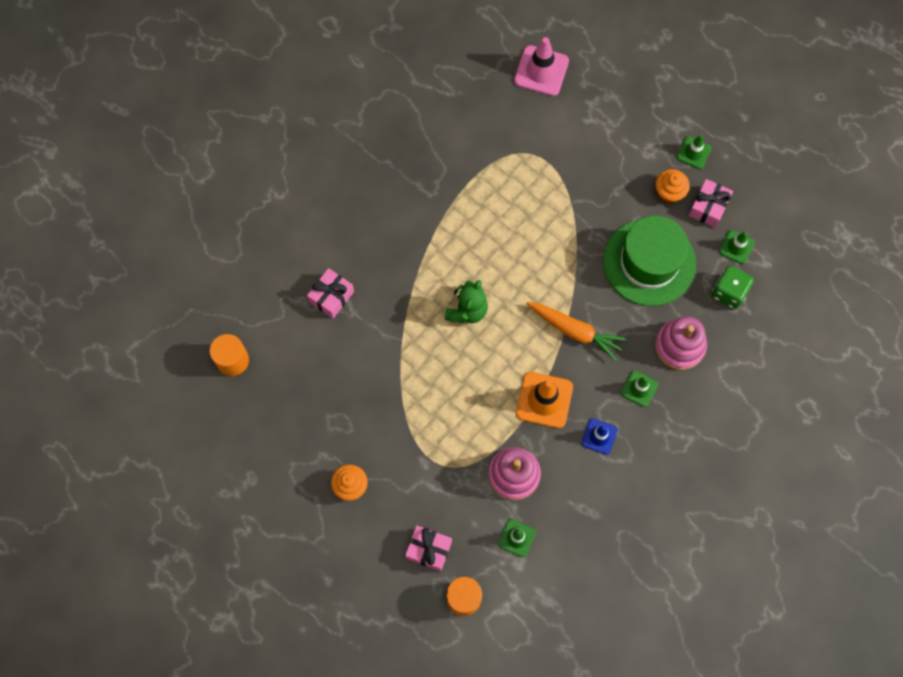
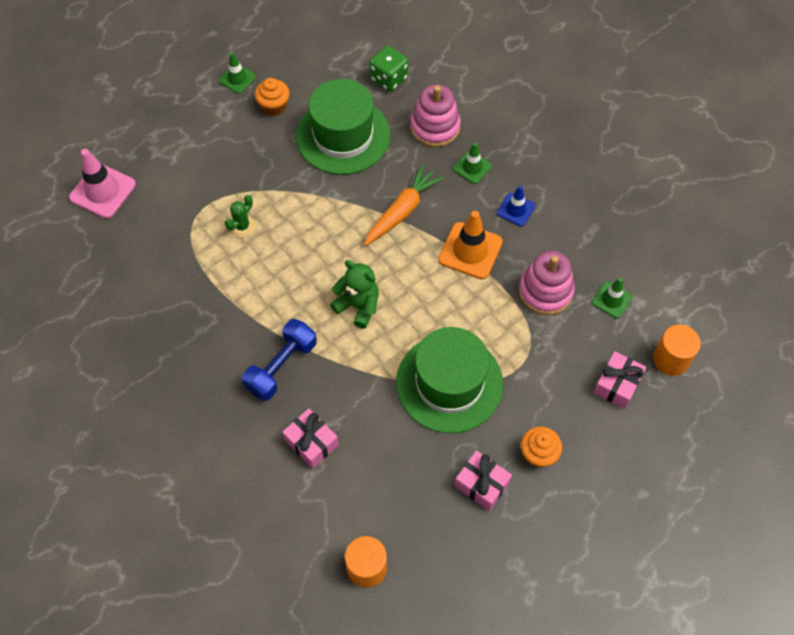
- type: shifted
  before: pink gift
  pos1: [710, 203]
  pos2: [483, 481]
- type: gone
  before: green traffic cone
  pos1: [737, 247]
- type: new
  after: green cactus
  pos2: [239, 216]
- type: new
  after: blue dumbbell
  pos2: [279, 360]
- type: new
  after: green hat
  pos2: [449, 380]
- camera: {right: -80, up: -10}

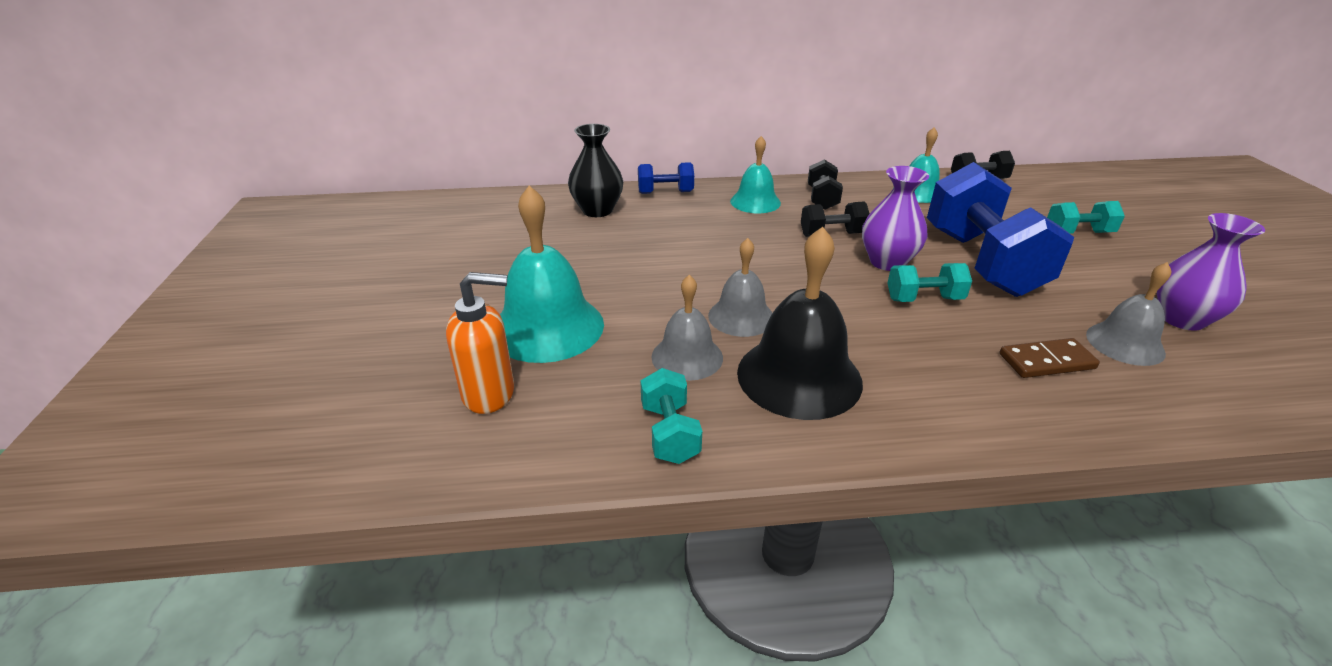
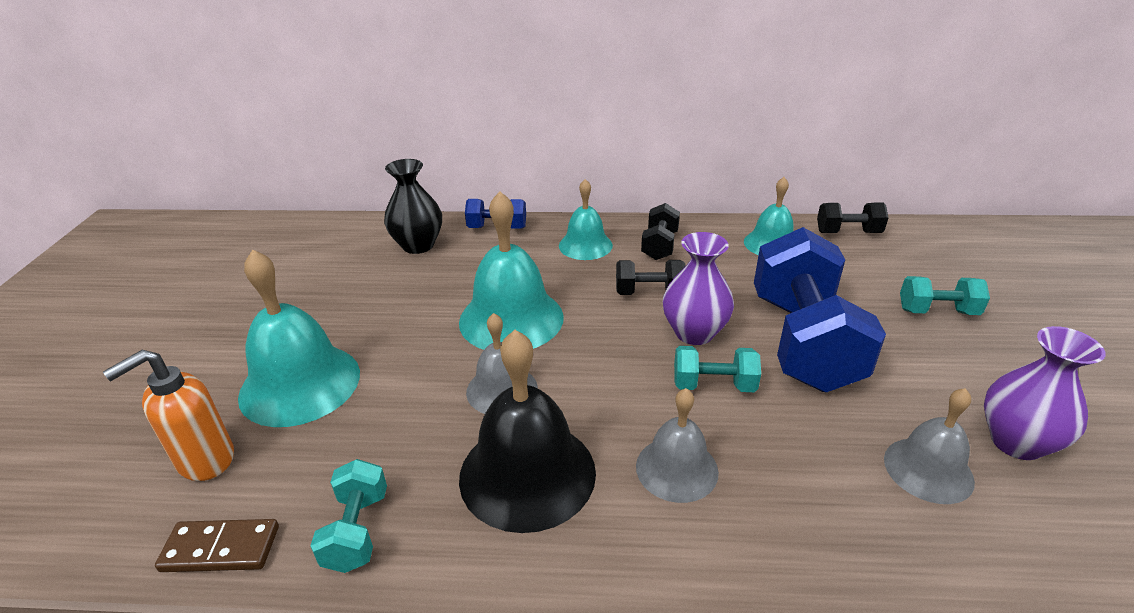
- type: rotated
  before: orange soap dispenser
  pos1: [480, 343]
  pos2: [168, 415]
  turn: 135
- type: shifted
  before: grey bell
  pos1: [687, 328]
  pos2: [677, 445]
- type: shifted
  before: brown domino
  pos1: [1050, 358]
  pos2: [217, 545]
- type: new
  after: turquoise bell
  pos2: [511, 270]
- camera: {right: 10, up: 0}

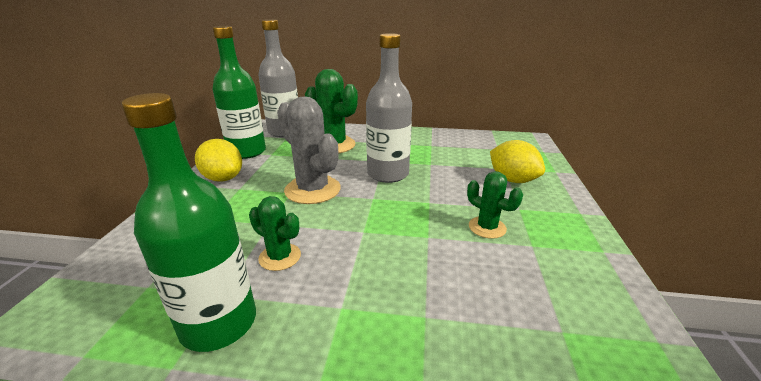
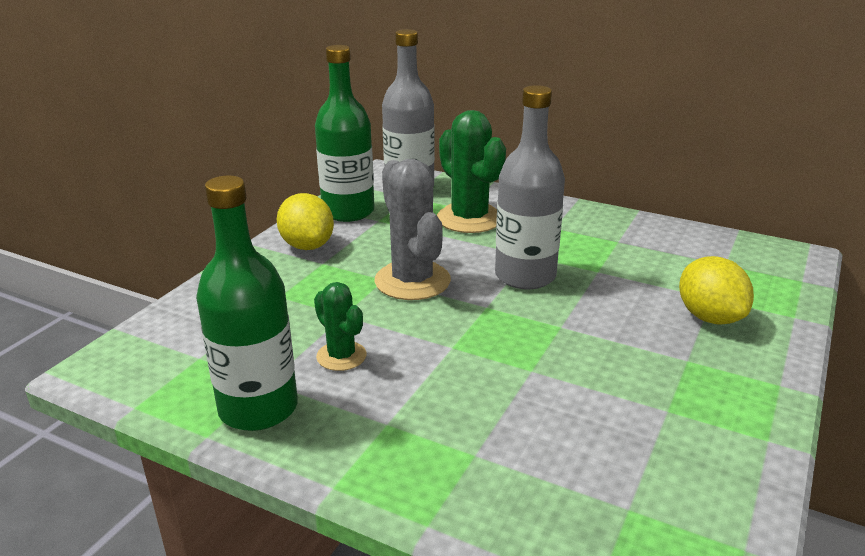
- type: gone
  before: green cactus
  pos1: [495, 205]
- camera: {right: 20, up: 0}

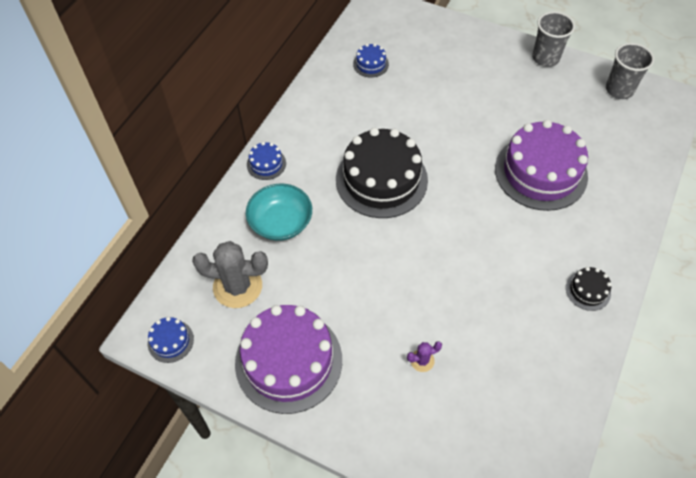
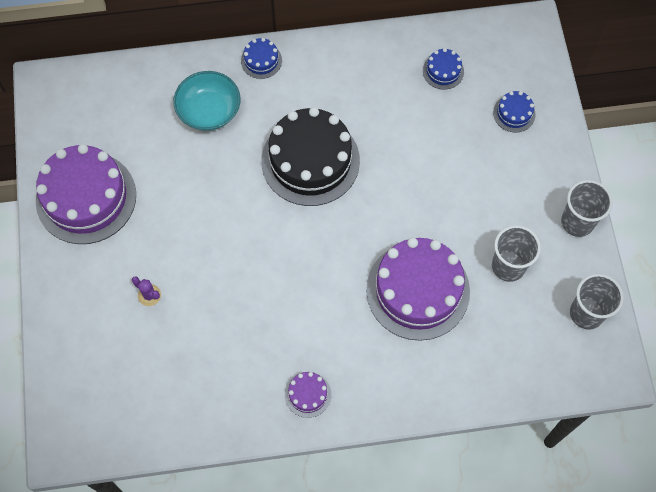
- type: gone
  before: grey cactus
  pos1: [230, 274]
- type: repainted
  before: black cake
  after: purple cake
  pos1: [589, 289]
  pos2: [308, 395]
- type: shifted
  before: blue cake
  pos1: [171, 340]
  pos2: [514, 112]
- type: new
  after: grey cup
  pos2: [516, 253]
- camera: {right: 55, up: 10}

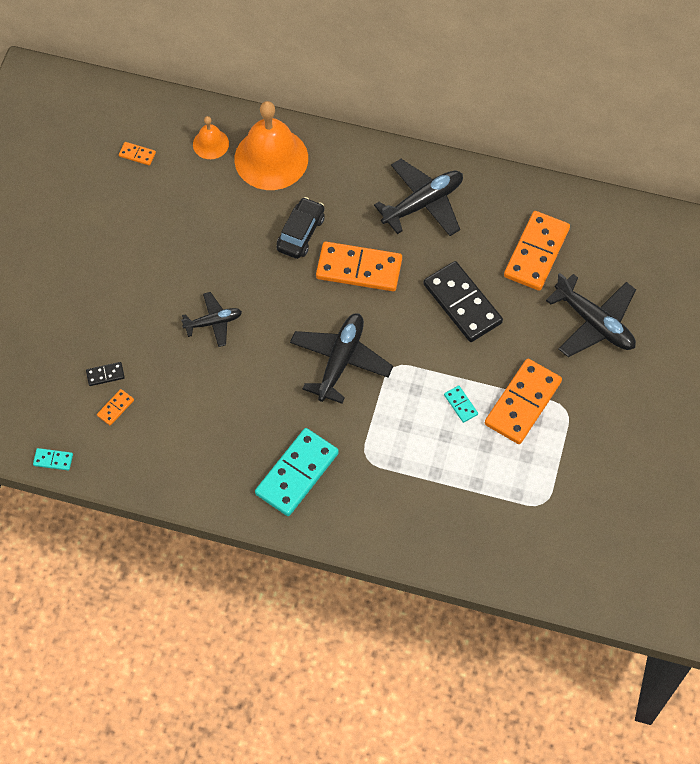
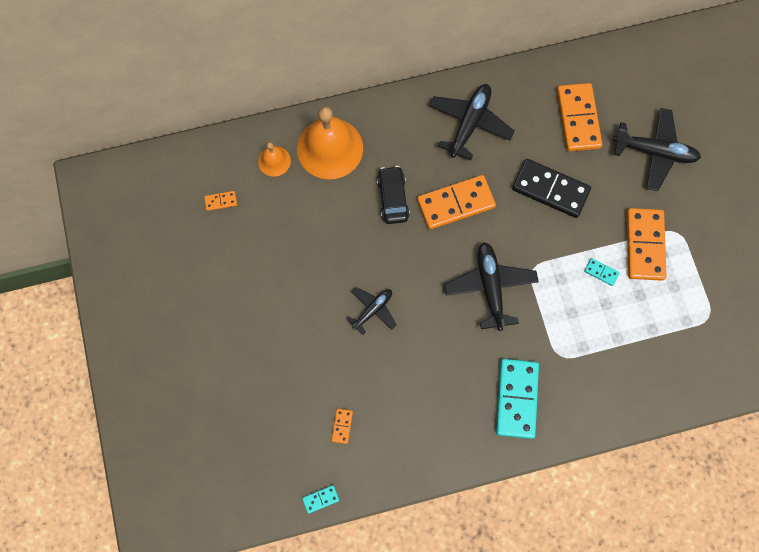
- type: gone
  before: black domino
  pos1: [105, 374]
- camera: {right: -30, up: 10}

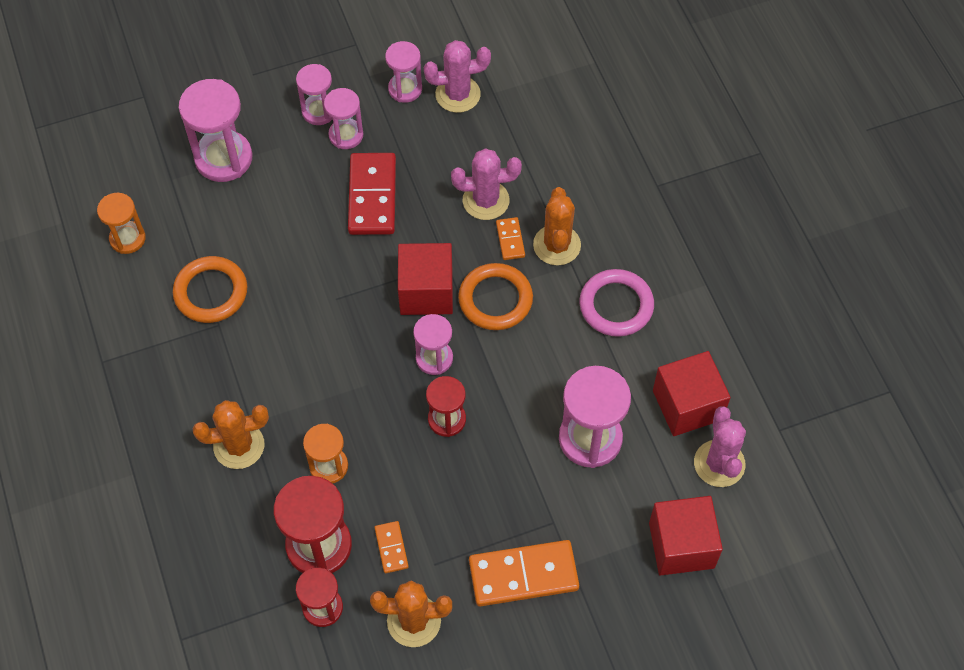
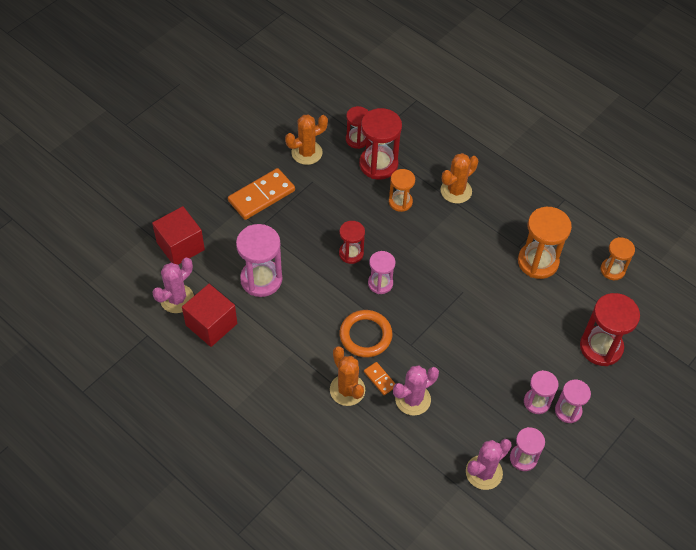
- type: repainted
  before: pink hourglass
  after: red hourglass
  pos1: [215, 130]
  pos2: [610, 329]
- type: gone
  before: red domino
  pos1: [372, 194]
- type: gone
  before: red cube
  pos1: [425, 279]
- type: swapped
  before: orange ring
  after: orange hourglass
  pos1: [210, 289]
  pos2: [545, 243]
- type: gone
  before: pink ring
  pos1: [616, 303]
- type: rotated
  before: pink cactus
  pos1: [720, 446]
  pos2: [173, 285]
  turn: 75
- type: gone
  before: orange domino
  pos1: [392, 547]
- camera: {right: 150, up: -5}

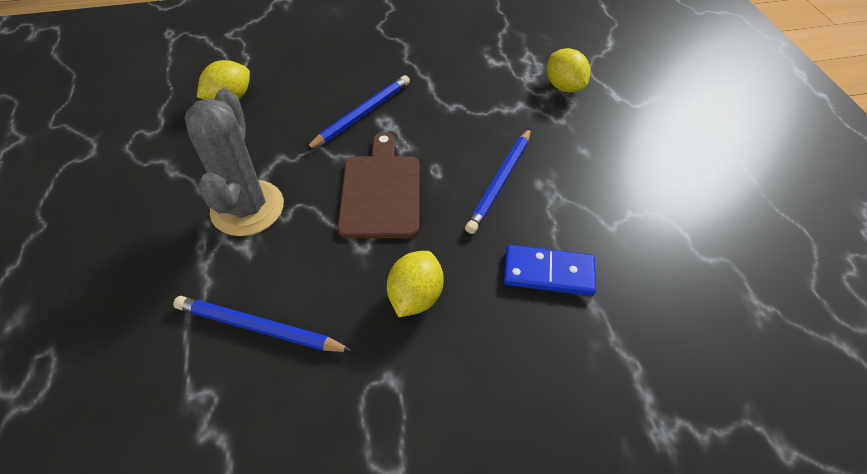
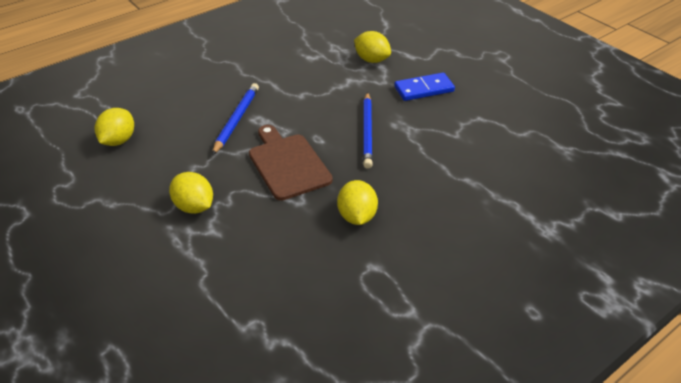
- type: swapped
  before: grey cactus
  after: yellow lemon
  pos1: [234, 162]
  pos2: [191, 193]
- type: shifted
  before: blue domino
  pos1: [550, 270]
  pos2: [424, 87]
- type: gone
  before: blue pencil
  pos1: [262, 324]
- camera: {right: -25, up: -10}

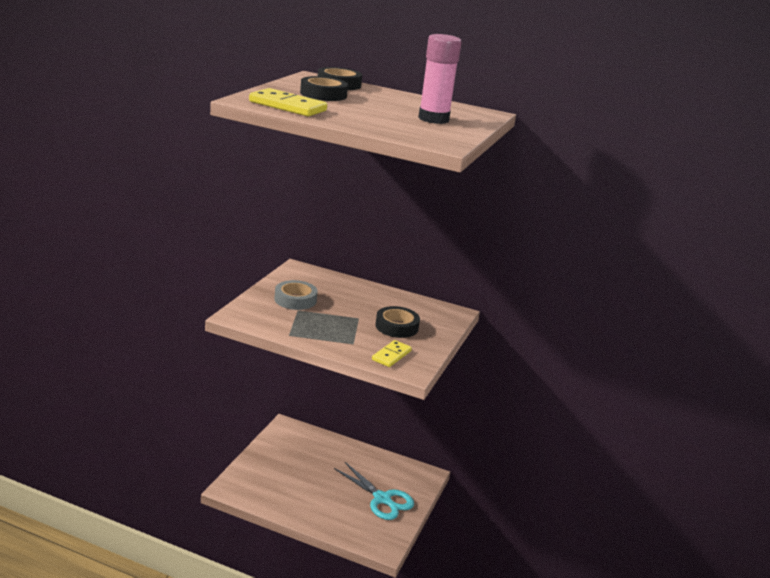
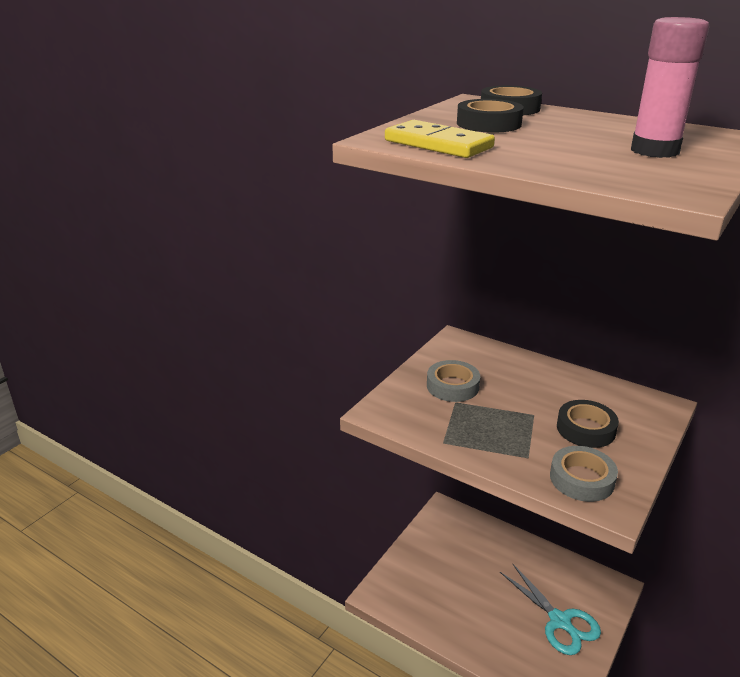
- type: swapped
  before: yellow domino
  after: grey tape
  pos1: [392, 353]
  pos2: [584, 474]
- camera: {right: 15, up: 5}

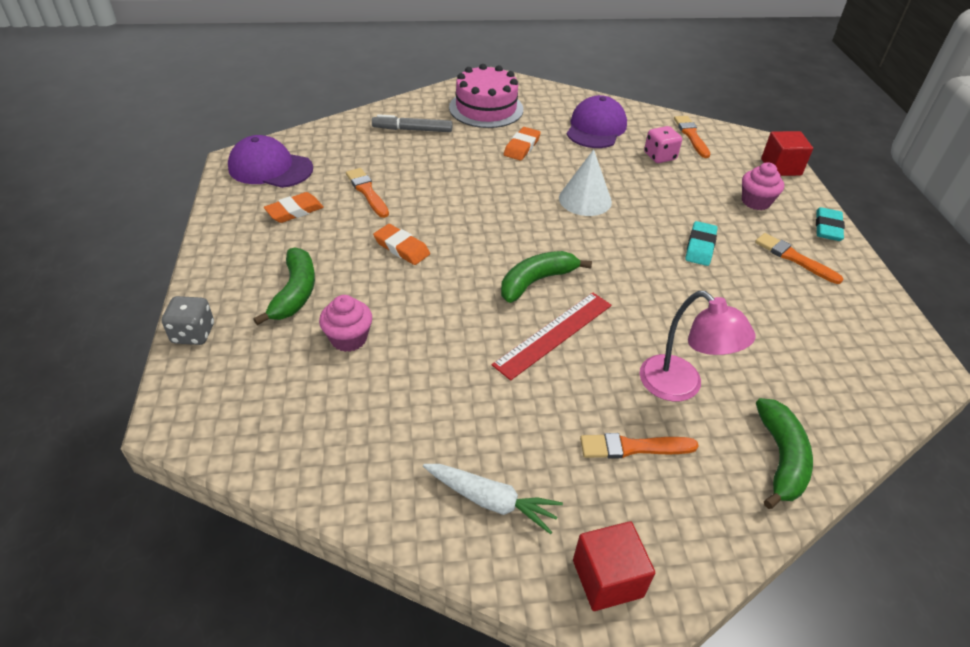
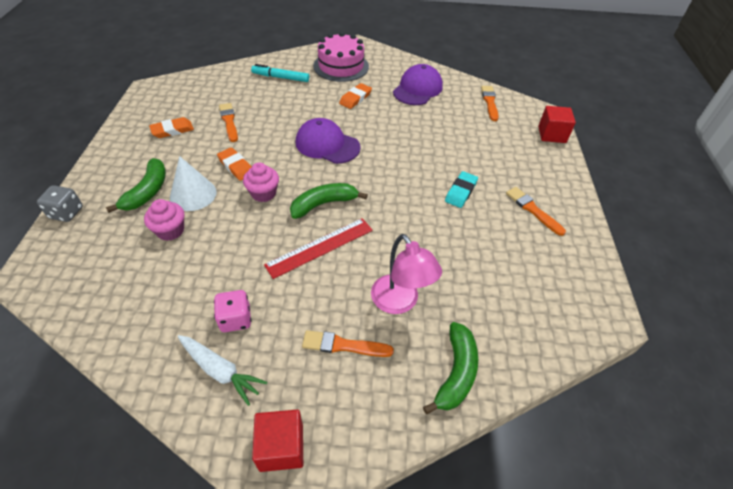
- type: repainted
  before: grey marker
  after: turquoise marker
  pos1: [412, 123]
  pos2: [280, 73]
- type: shifted
  before: pink dice
  pos1: [663, 144]
  pos2: [232, 311]
- type: shifted
  before: purple cap
  pos1: [270, 161]
  pos2: [328, 141]
- type: shifted
  before: white cone
  pos1: [585, 182]
  pos2: [193, 183]
- type: shifted
  before: pink cupcake
  pos1: [763, 186]
  pos2: [261, 182]
- type: gone
  before: turquoise eraser
  pos1: [830, 224]
- camera: {right: 10, up: 5}

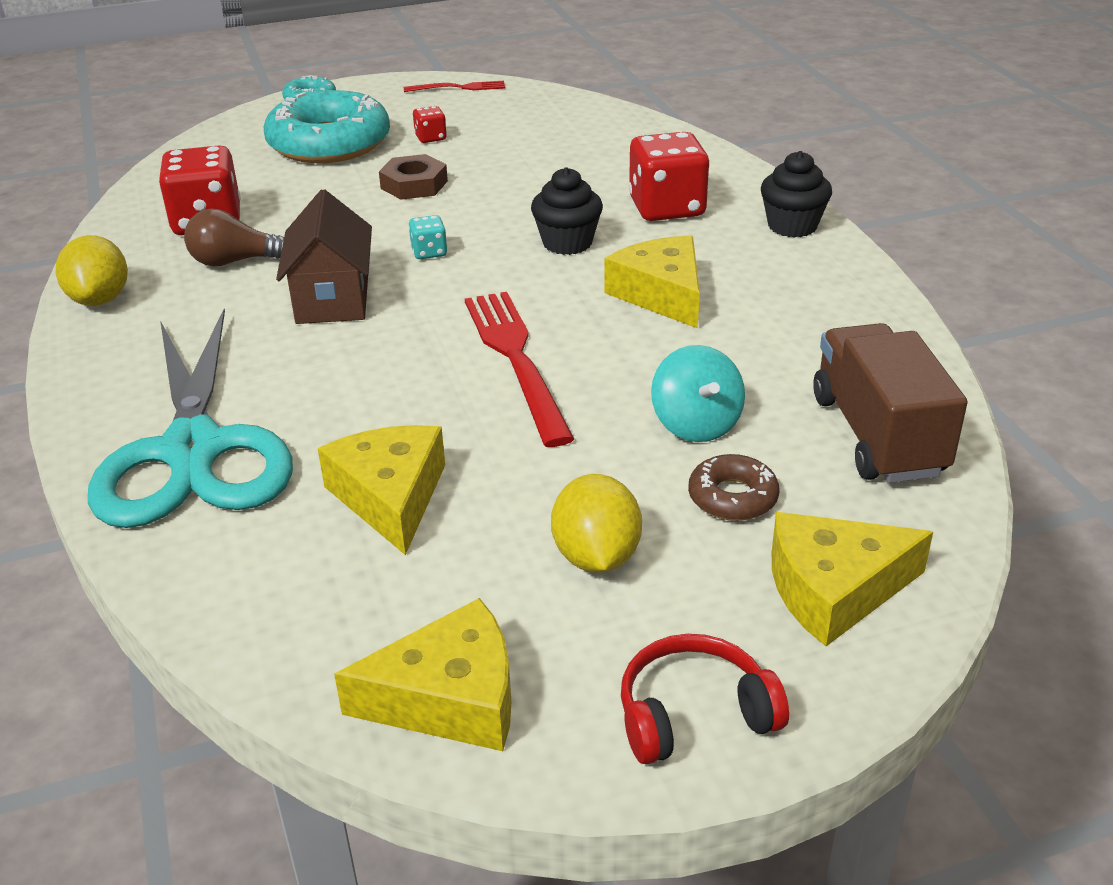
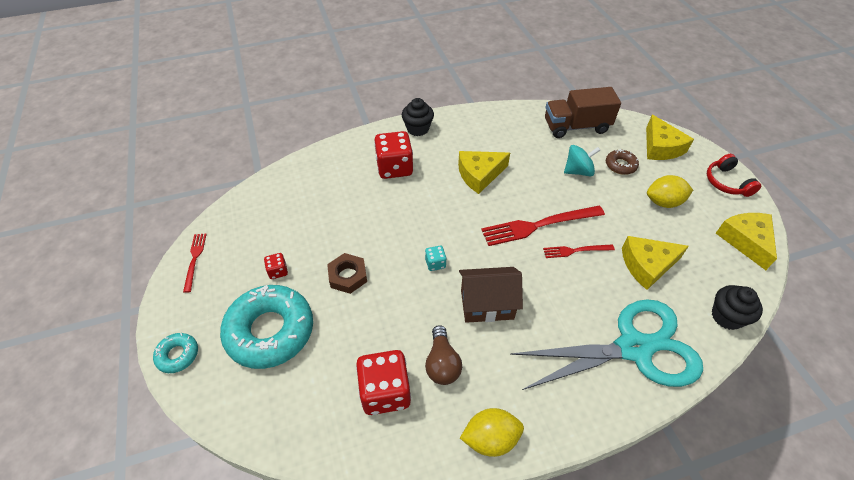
- type: shifted
  before: black cupcake
  pos1: [567, 211]
  pos2: [737, 307]
- type: new
  after: red fork
  pos2: [579, 251]
- camera: {right: -90, up: 15}

